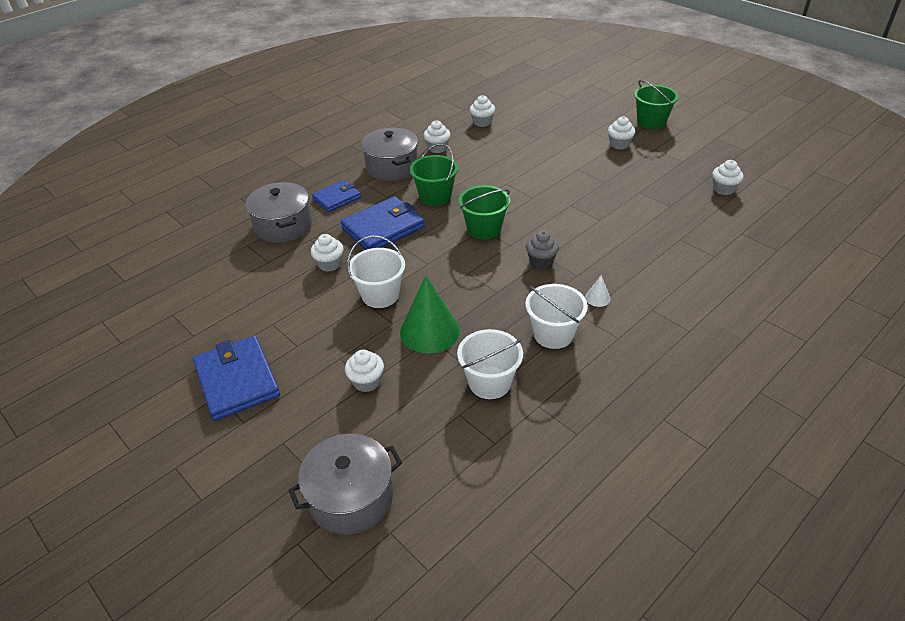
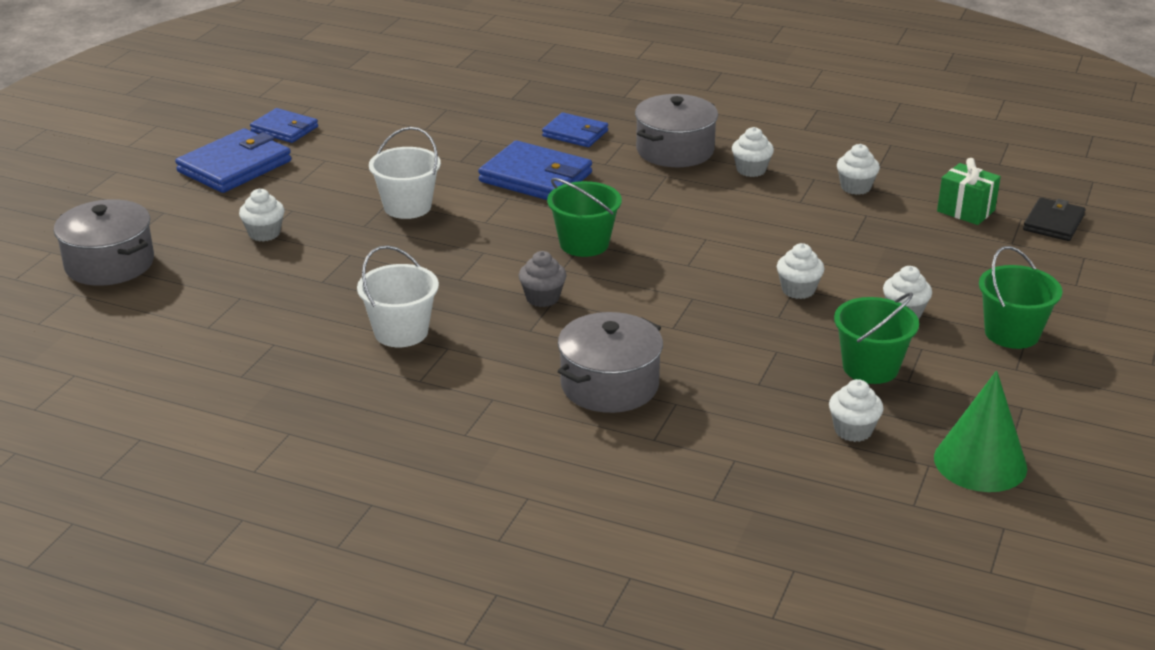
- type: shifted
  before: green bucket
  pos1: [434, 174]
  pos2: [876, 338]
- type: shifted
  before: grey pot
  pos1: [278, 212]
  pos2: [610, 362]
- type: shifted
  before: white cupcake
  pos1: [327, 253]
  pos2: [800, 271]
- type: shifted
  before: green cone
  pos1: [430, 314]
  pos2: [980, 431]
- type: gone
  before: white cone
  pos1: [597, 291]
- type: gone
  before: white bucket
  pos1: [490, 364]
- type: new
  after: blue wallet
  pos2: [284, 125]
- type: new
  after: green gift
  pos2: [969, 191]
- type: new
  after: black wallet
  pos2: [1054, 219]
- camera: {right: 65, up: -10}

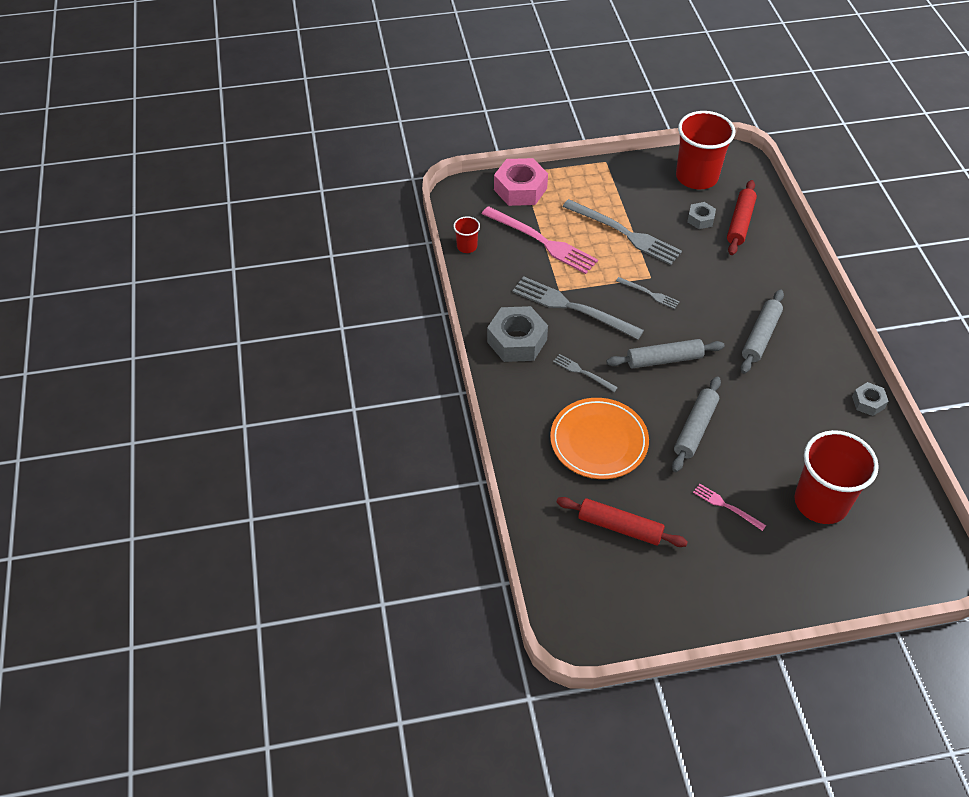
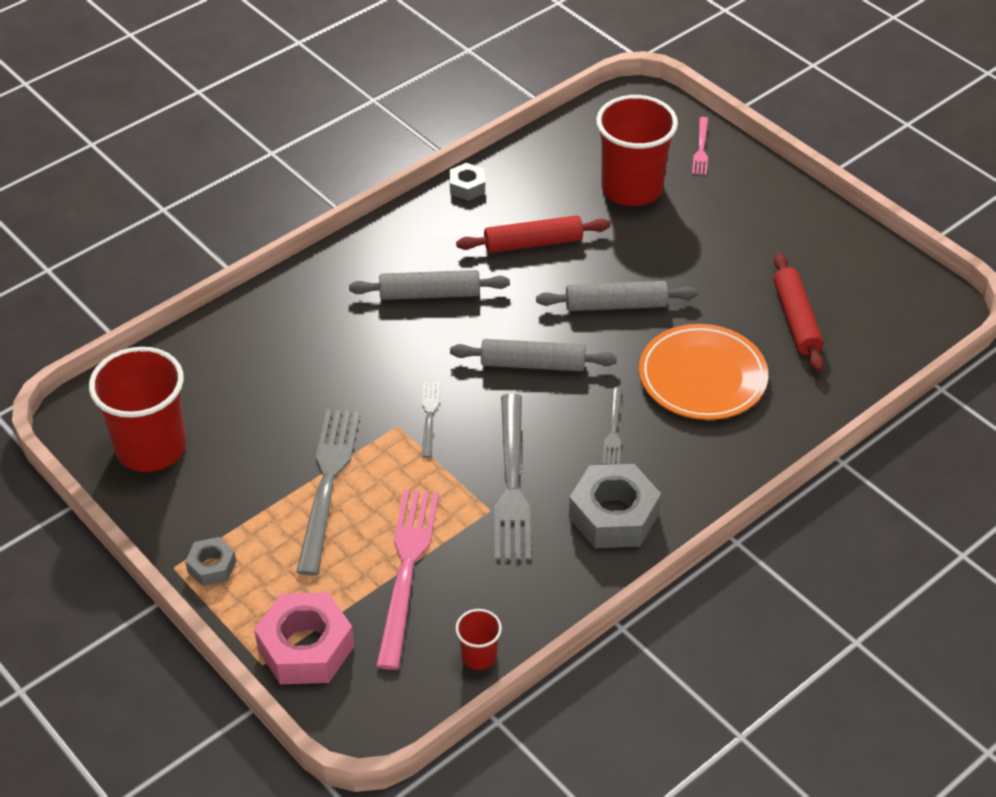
- type: shifted
  before: red rolling pin
  pos1: [742, 217]
  pos2: [533, 234]
- type: shifted
  before: grey nut
  pos1: [701, 215]
  pos2: [210, 561]
- type: rotated
  before: grey rolling pin
  pos1: [665, 354]
  pos2: [533, 355]
  turn: -45
- type: shifted
  before: pink fork
  pos1: [729, 507]
  pos2: [700, 146]
- camera: {right: -120, up: -5}

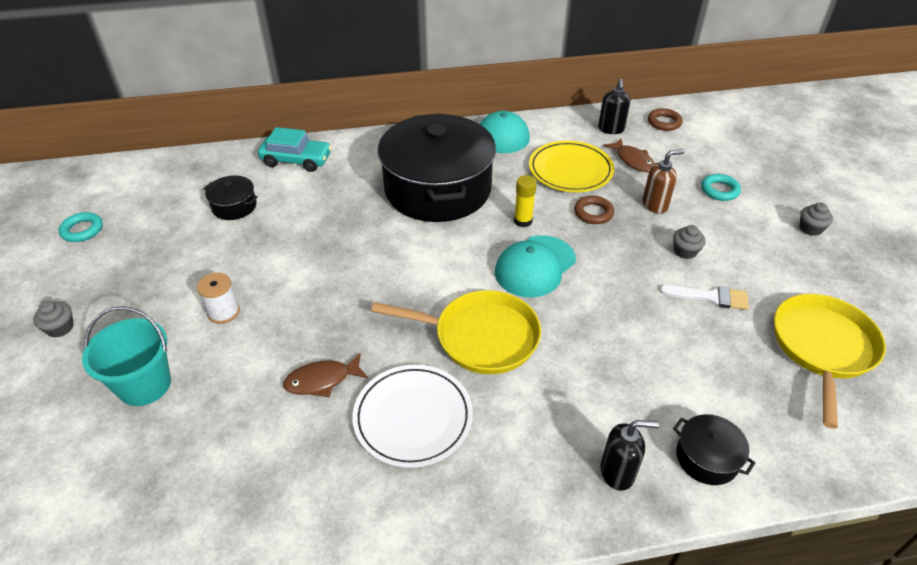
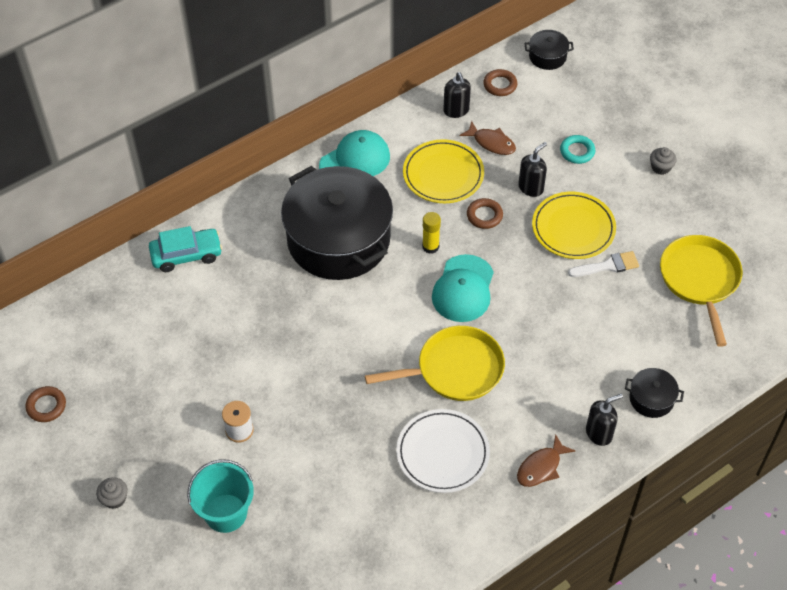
- type: repainted
  before: brown soap dispenser
  after: black soap dispenser
  pos1: [663, 181]
  pos2: [532, 169]
- type: shifted
  before: black pot
  pos1: [231, 197]
  pos2: [549, 50]
- type: repainted
  before: turquoise ring
  after: brown ring
  pos1: [81, 227]
  pos2: [45, 404]
- type: swapped
  before: grey cupcake
  after: yellow plate
  pos1: [689, 242]
  pos2: [574, 225]
- type: shifted
  before: brown fish
  pos1: [325, 375]
  pos2: [546, 460]
- camera: {right: -25, up: 10}

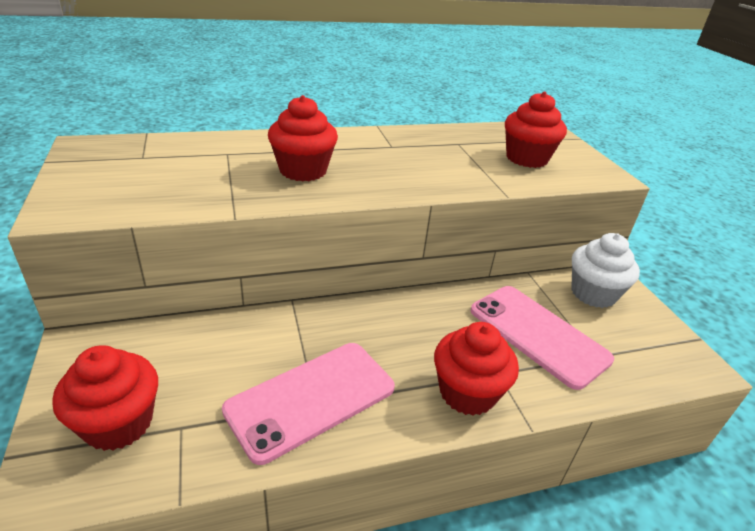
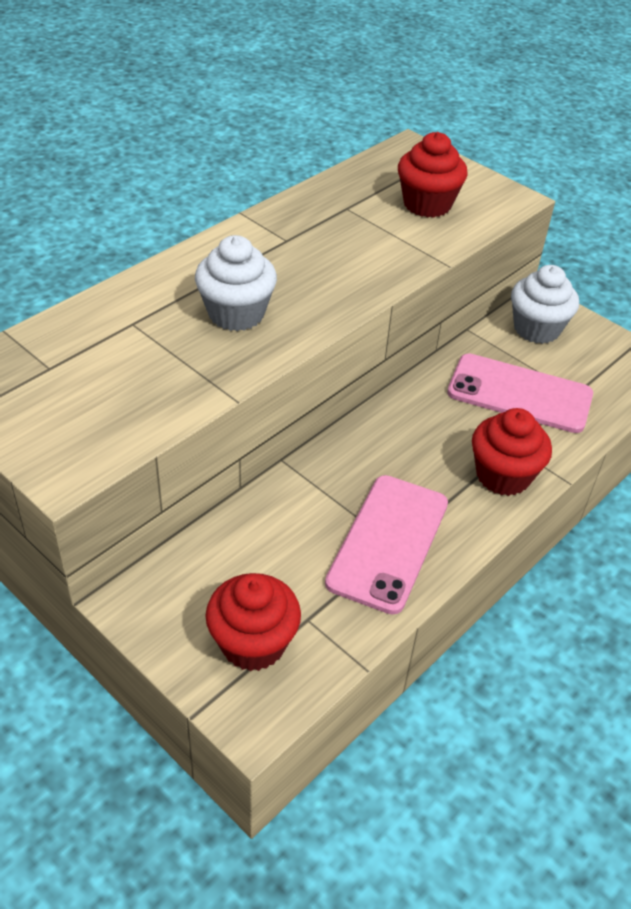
- type: repainted
  before: red cupcake
  after: white cupcake
  pos1: [303, 138]
  pos2: [236, 283]
- camera: {right: -30, up: 10}

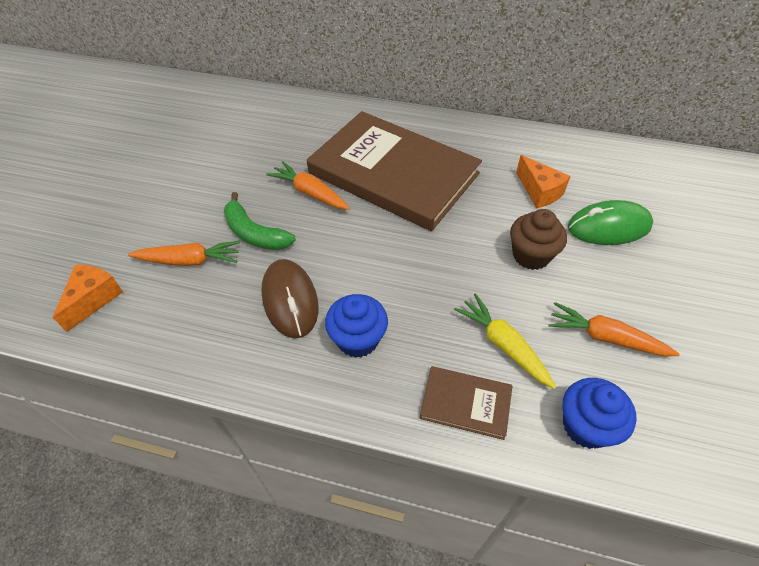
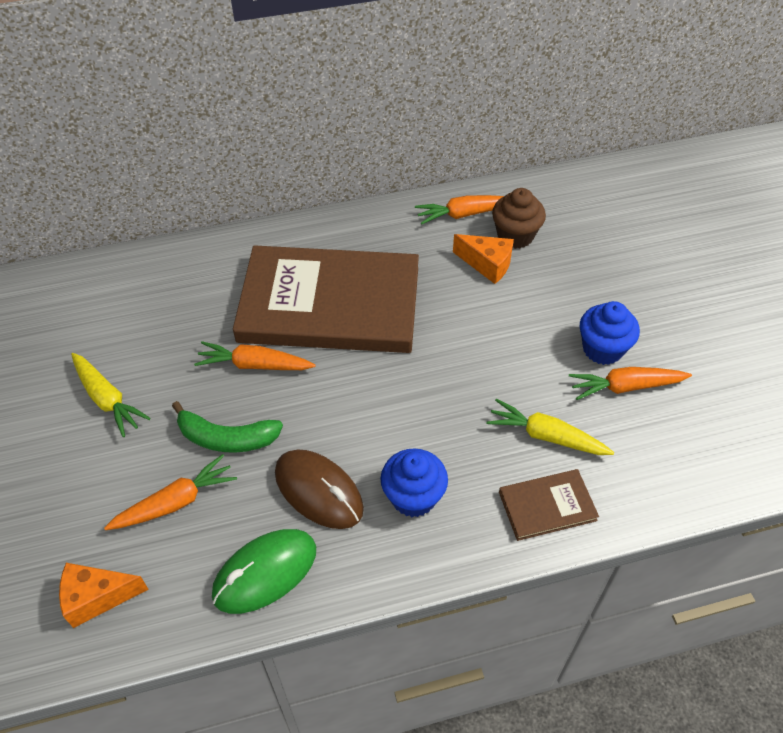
- type: shifted
  before: green mouse
  pos1: [611, 222]
  pos2: [264, 571]
- type: shifted
  before: brown cupcake
  pos1: [538, 239]
  pos2: [519, 218]
- type: rotated
  before: orange cheese
  pos1: [88, 298]
  pos2: [104, 595]
  turn: -90
- type: shifted
  before: blue cupcake
  pos1: [600, 413]
  pos2: [610, 333]
- type: new
  after: orange carrot
  pos2: [459, 210]
- type: new
  after: yellow carrot
  pos2: [110, 395]
- camera: {right: -30, up: 0}

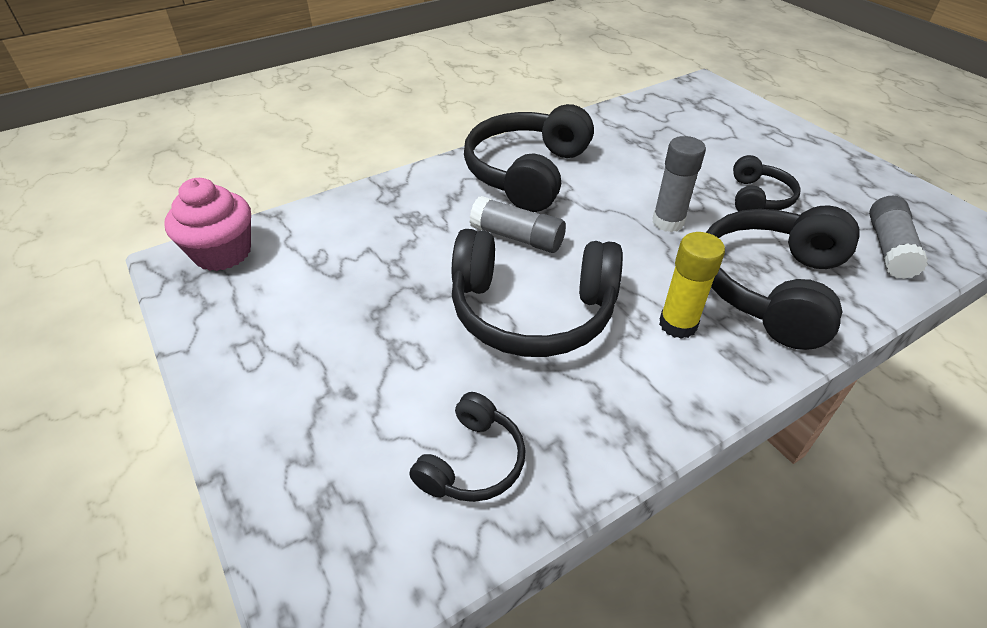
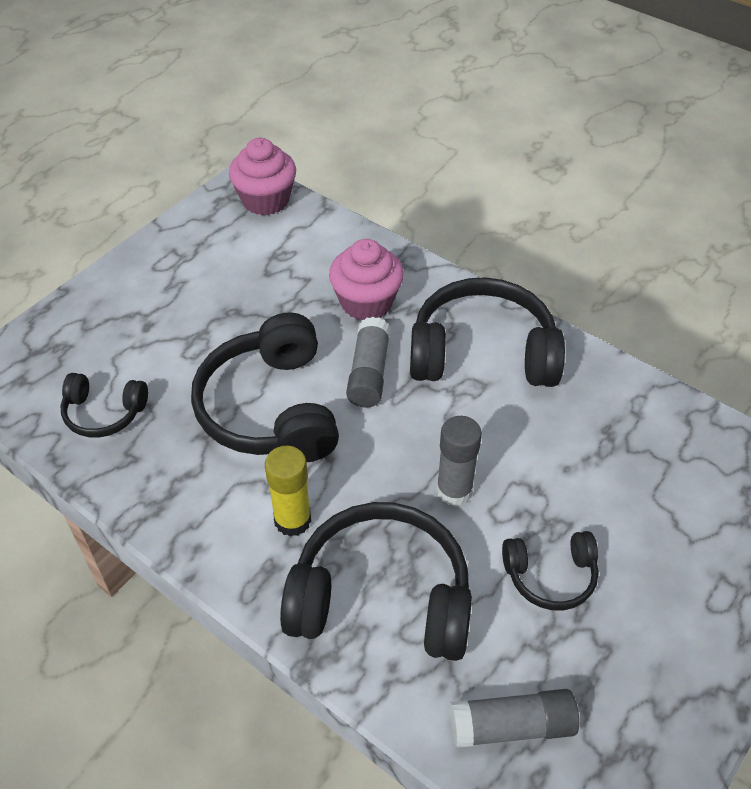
- type: new
  after: pink cupcake
  pos2: [366, 279]
- camera: {right: 70, up: 5}

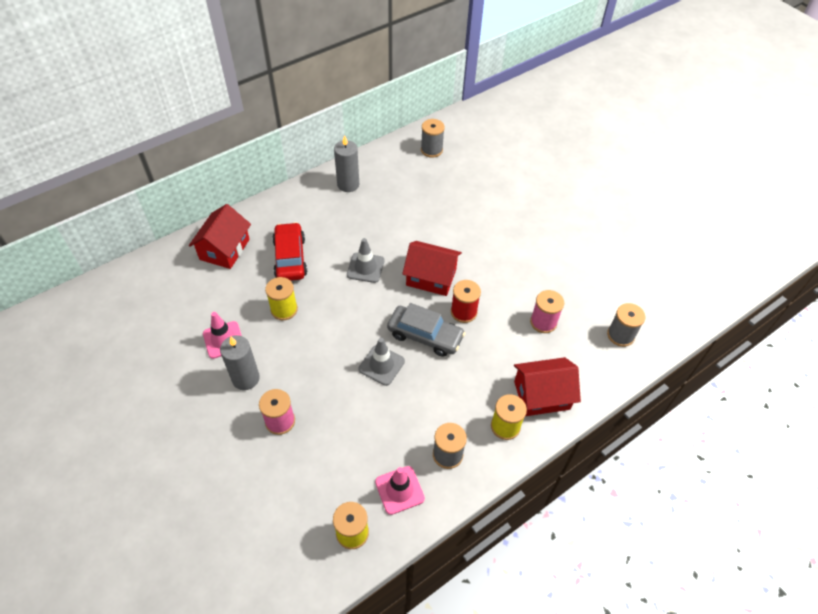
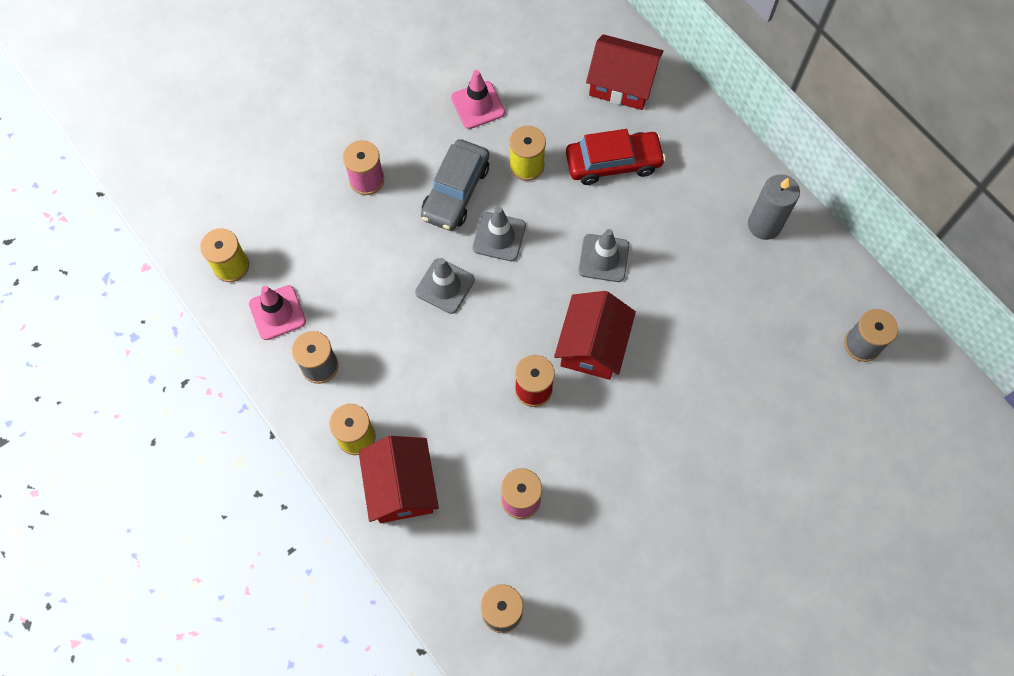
- type: shifted
  before: grey car
  pos1: [426, 330]
  pos2: [455, 185]
- type: gone
  before: grey candle
  pos1: [240, 362]
- type: new
  after: grey traffic cone
  pos2: [499, 234]
- camera: {right: 90, up: 15}

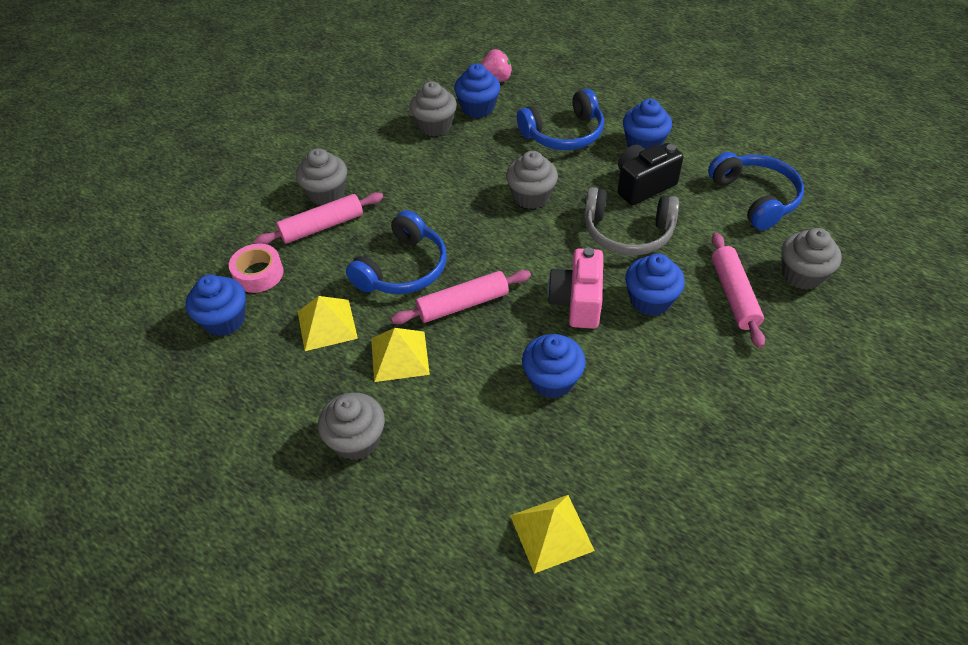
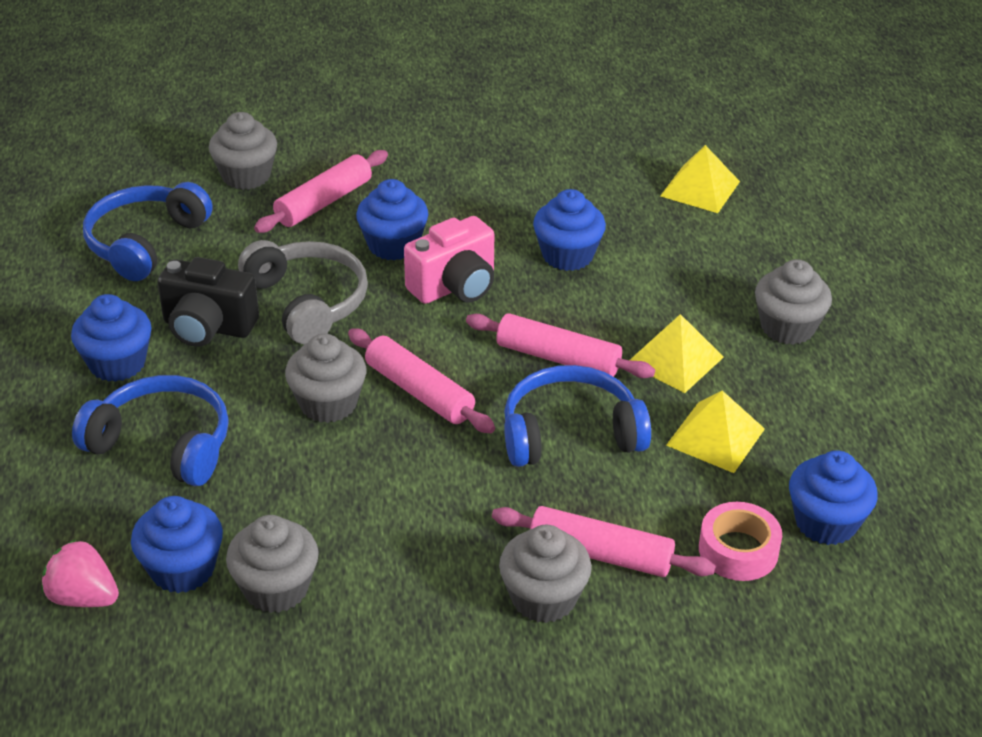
- type: new
  after: pink rolling pin
  pos2: [421, 380]
- camera: {right: -135, up: -10}

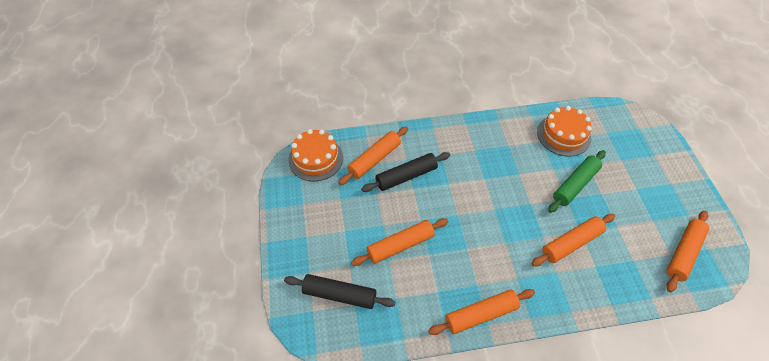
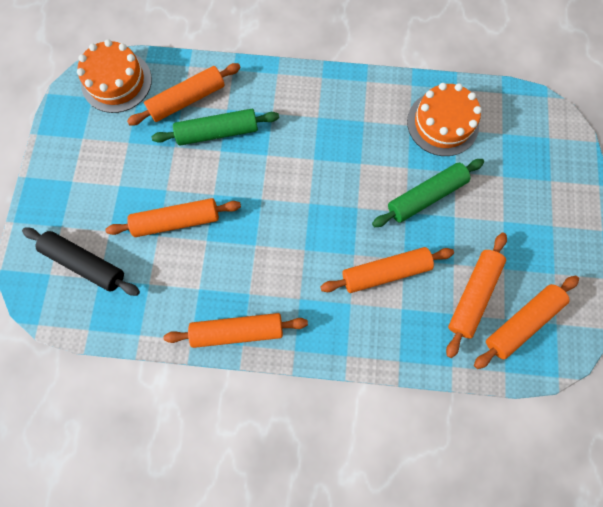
- type: repainted
  before: black rolling pin
  after: green rolling pin
  pos1: [405, 172]
  pos2: [215, 127]
- type: new
  after: orange rolling pin
  pos2: [476, 295]
- camera: {right: 15, up: 20}

